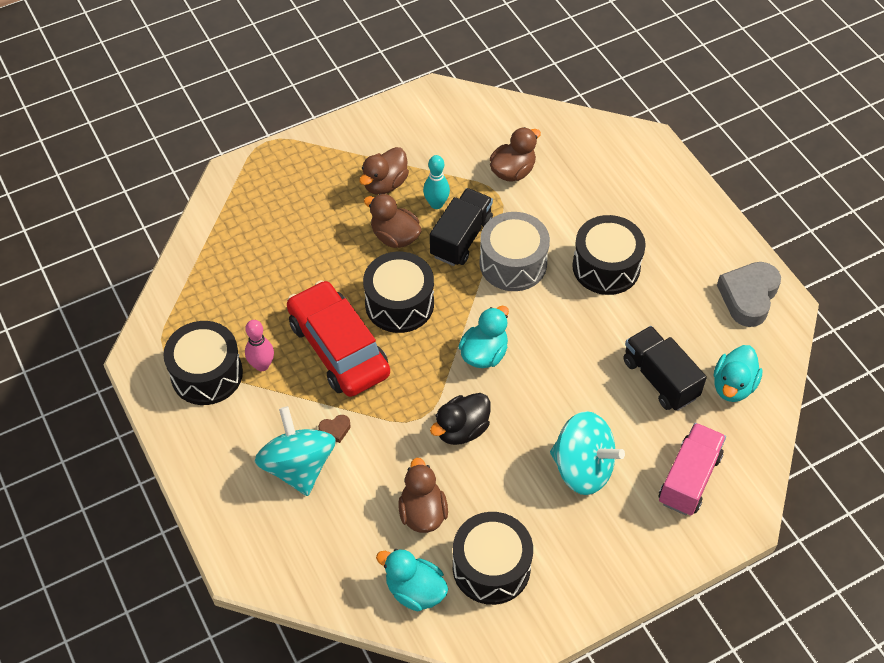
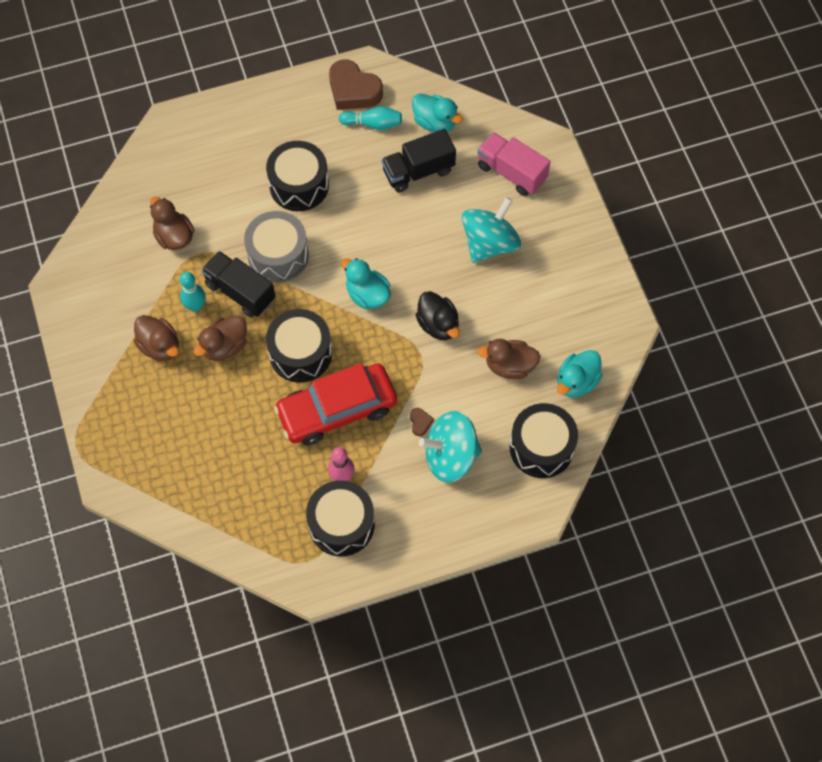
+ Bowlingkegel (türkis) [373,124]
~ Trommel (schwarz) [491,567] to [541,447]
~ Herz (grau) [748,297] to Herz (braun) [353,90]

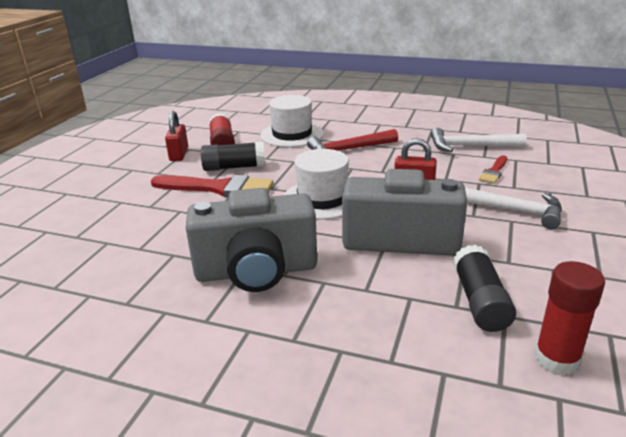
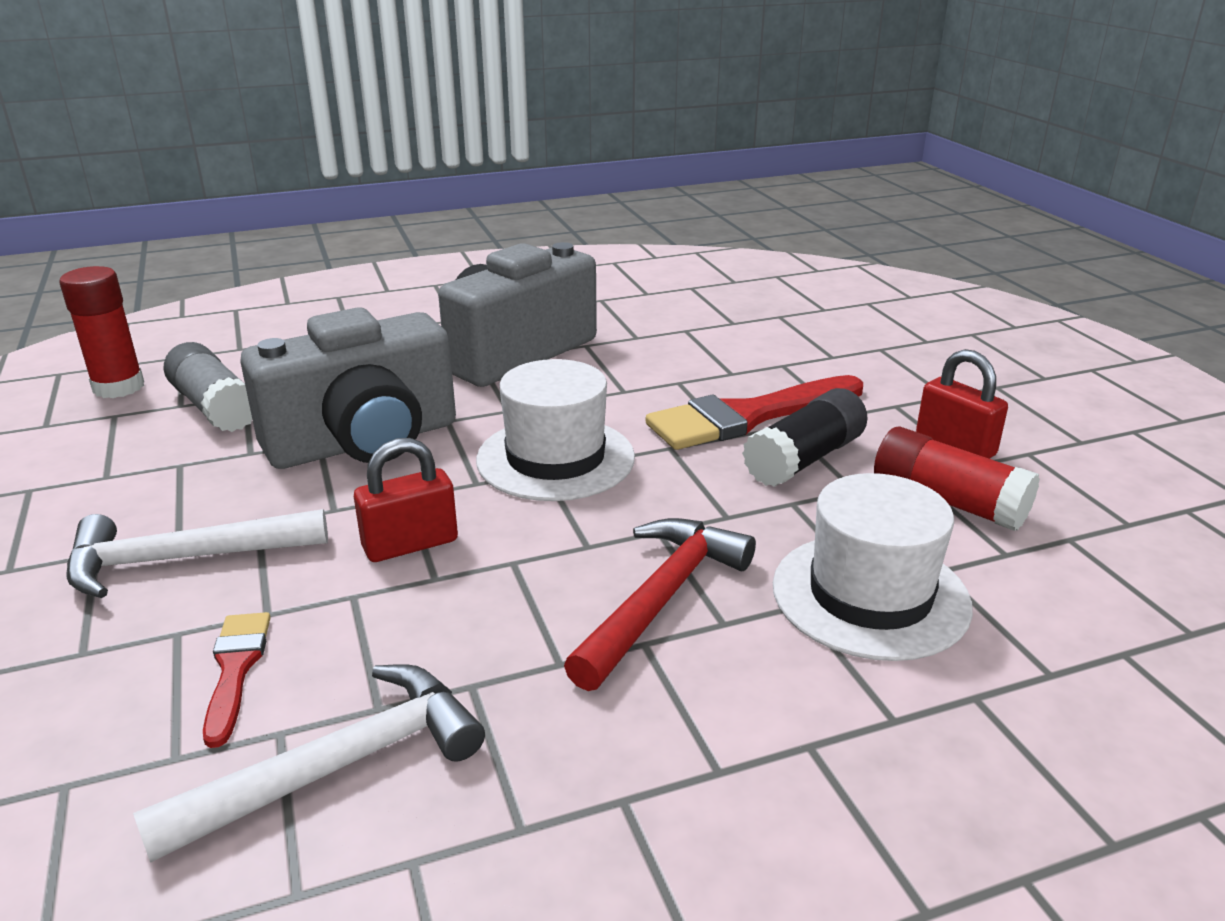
~ Klebestift (schwarz) [480,301] to Klebestift (grau) [215,407]

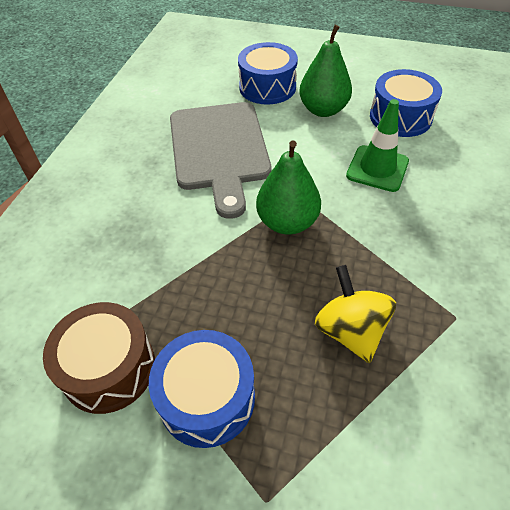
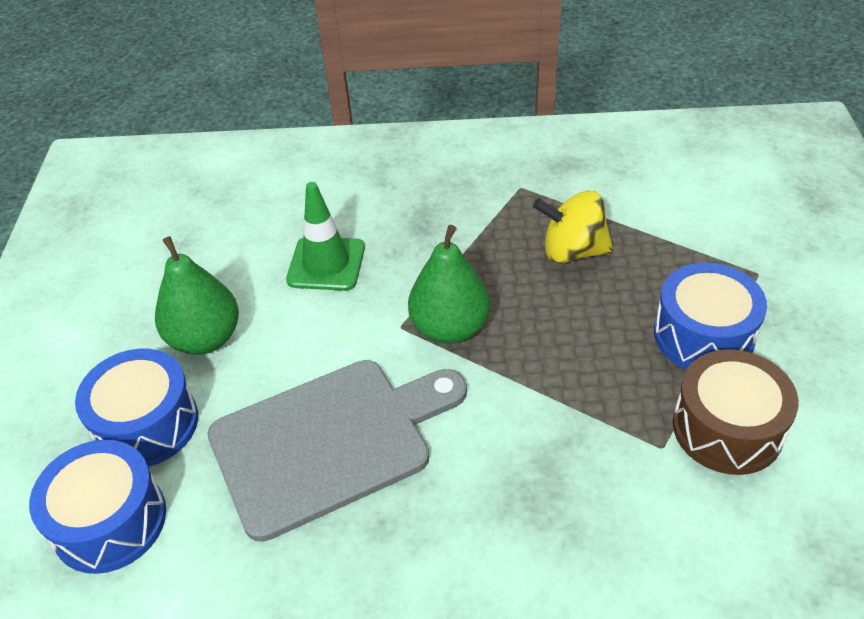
~ Trommel (blau) [400,117] to [110,521]
~ Kreisel (gelb) [350,330] = [572,251] 45 degrees clockwise

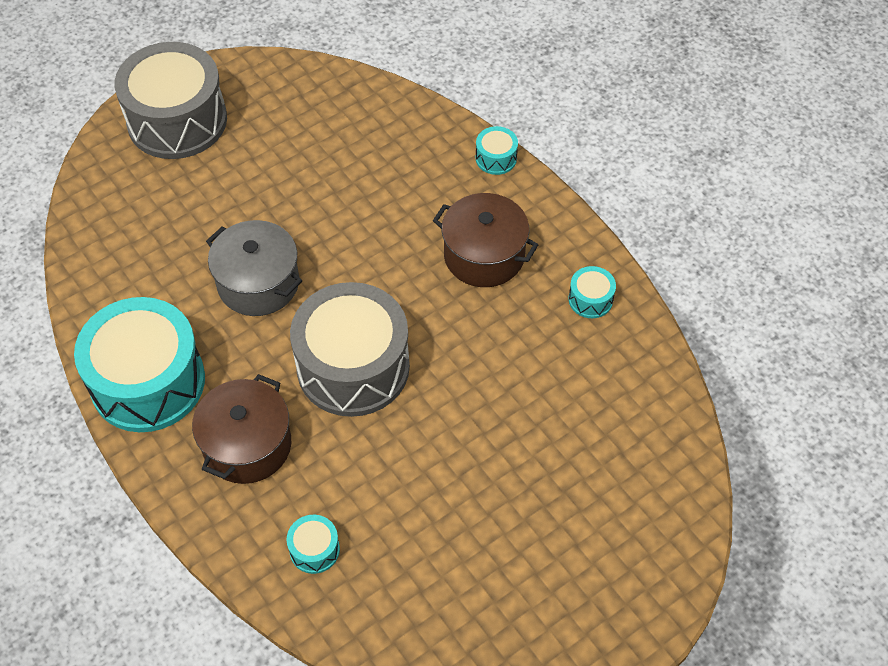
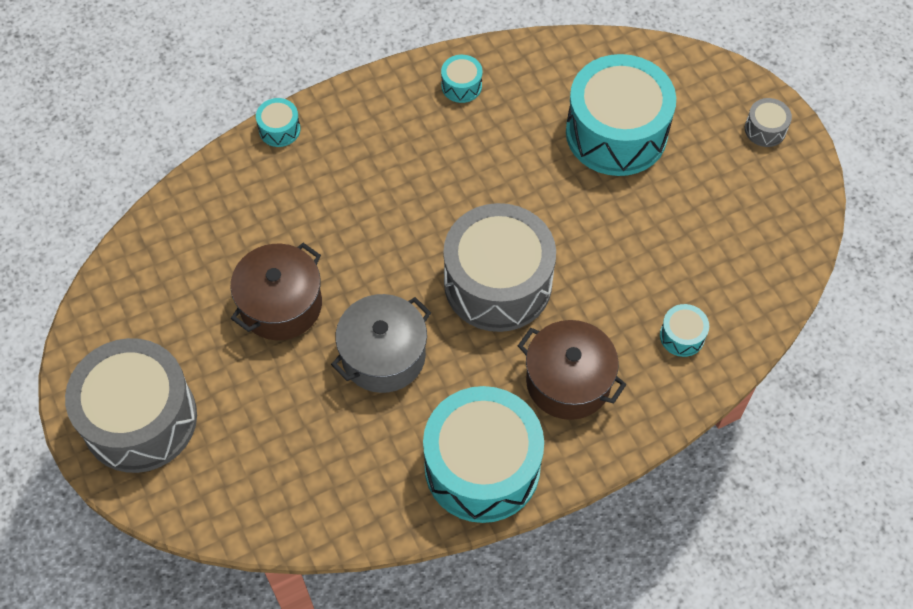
+ Trommel (türkis) [616,133]
+ Trommel (grau) [765,129]
~ Kochtopf (braun) [484,255] to [281,305]

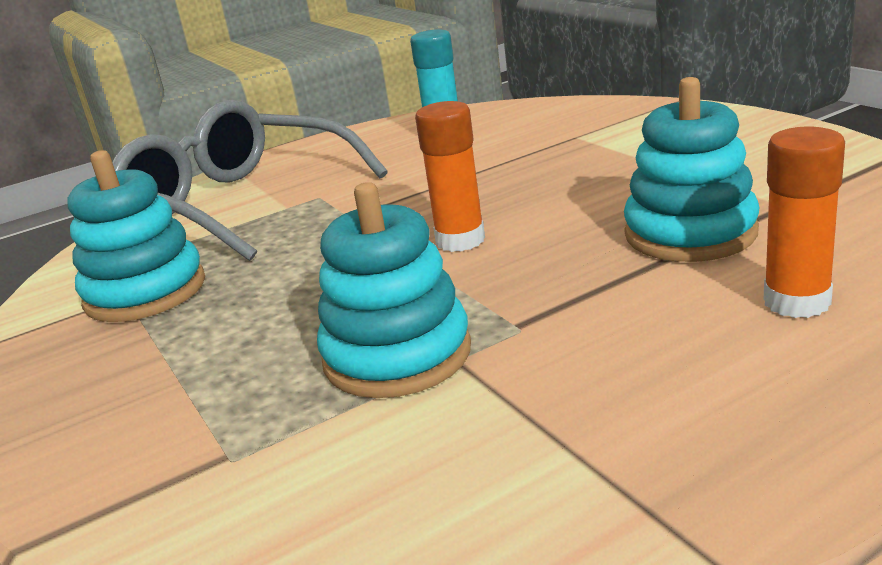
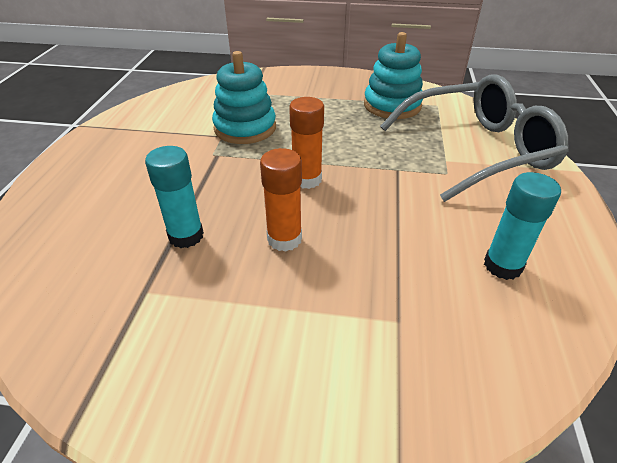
~ Klebestift (orange) [796,302] to [284,239]
~ Stapelspielzeug (türkis) [690,233] to Klebestift (türkis) [186,236]

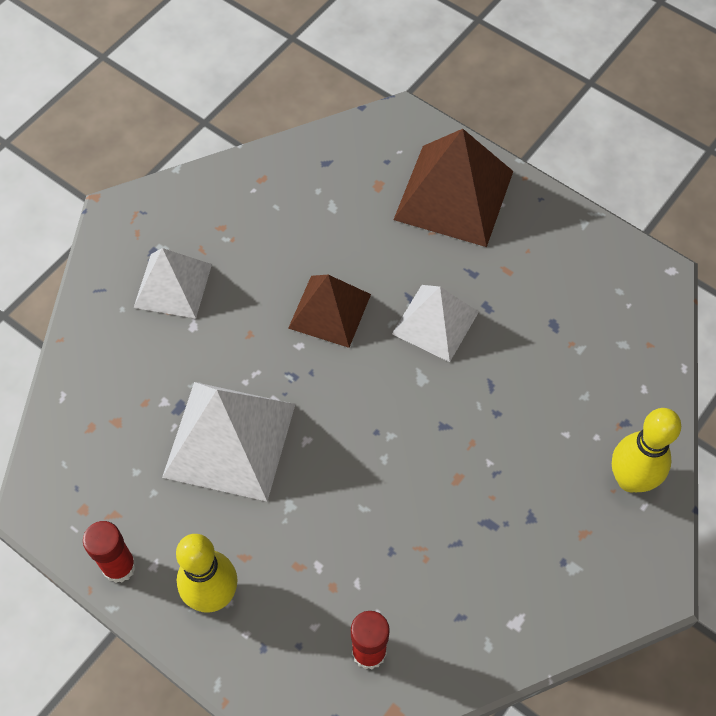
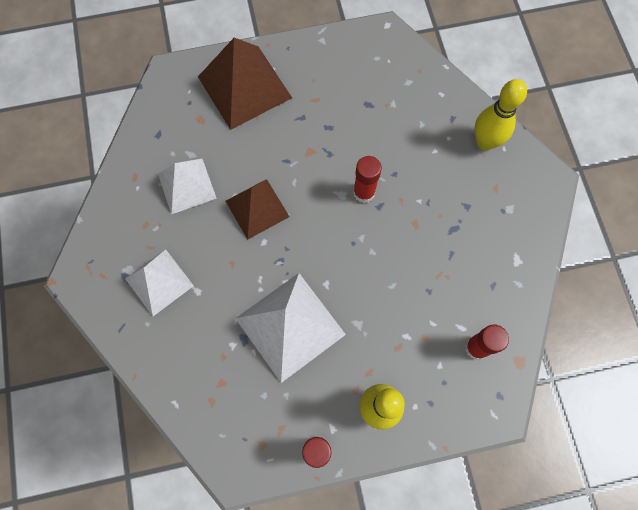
+ Klebestift (rot) [364,192]
~ Pyramide (weiß) [435,323] to [187,186]

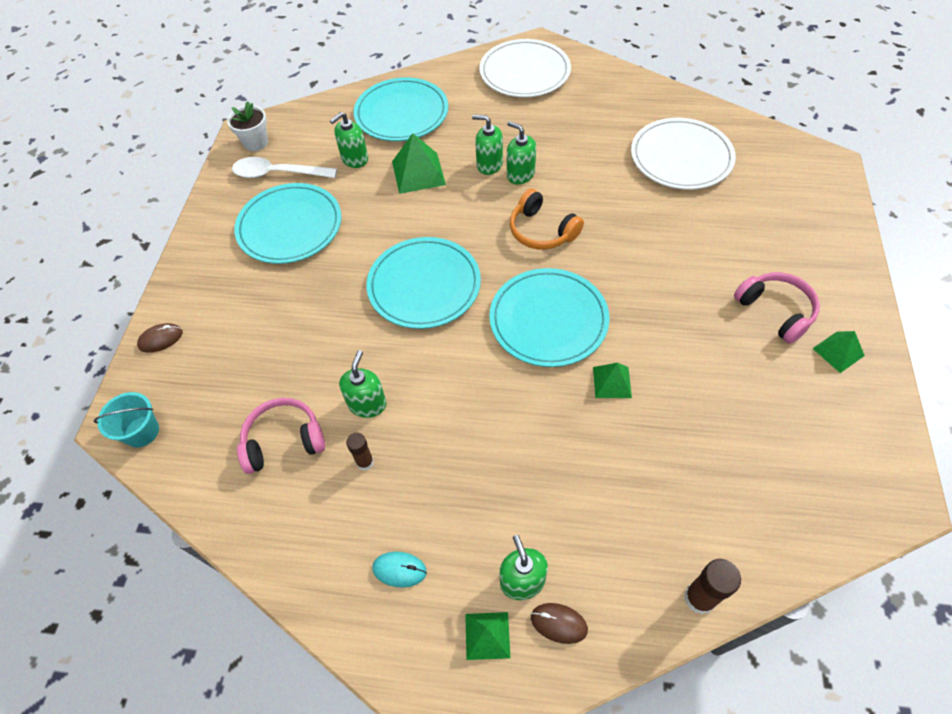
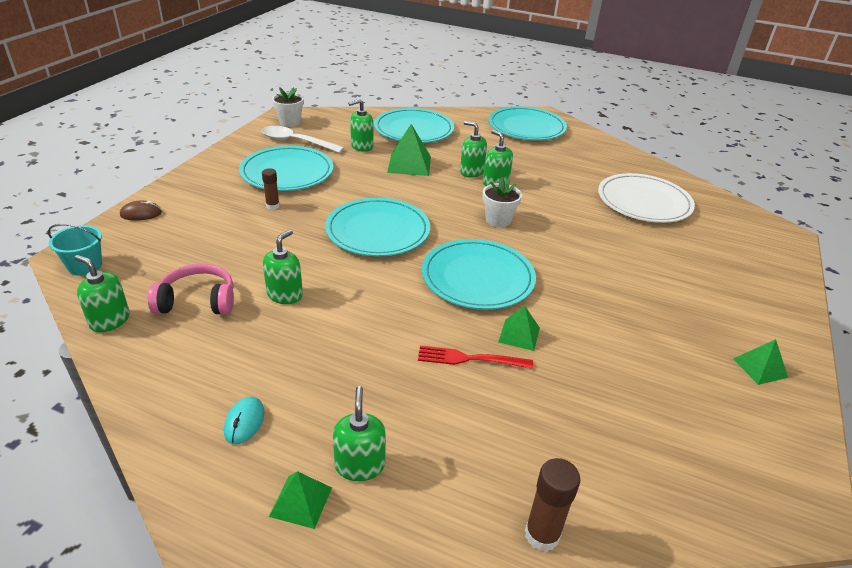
- Computermaus (braun) [559,623]
- Kopfhörer (rosa) [775,311]
+ Seifenspender (grün) [109,320]
+ Gabel (rot) [469,359]
~ Klebestift (braun) [365,462] to [272,206]
~ Kopfhörer (orange) [542,231] to Blumentopf (weiß) [498,220]
~ Teller (weiß) [524,72] to Teller (türkis) [526,127]
~ Computermaus (türkis) [399,570] = [244,422] 75 degrees clockwise

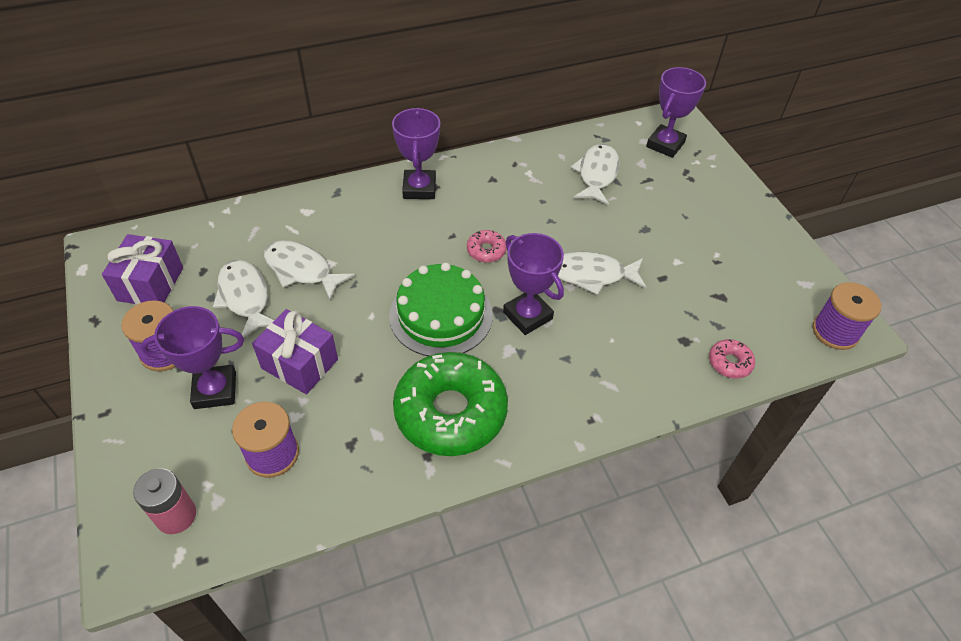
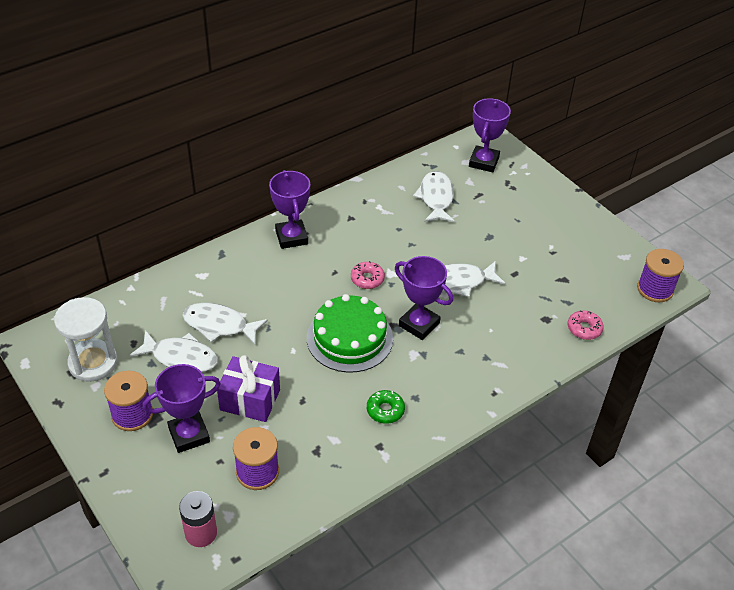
~ Geschenk (lila) [151,284] to Sanduhr (weiß) [93,363]
~ Fisch (weiß) [245,298] = [181,357] 150 degrees clockwise
~ Donut (grün) [450,412] = [385,410] x0.42

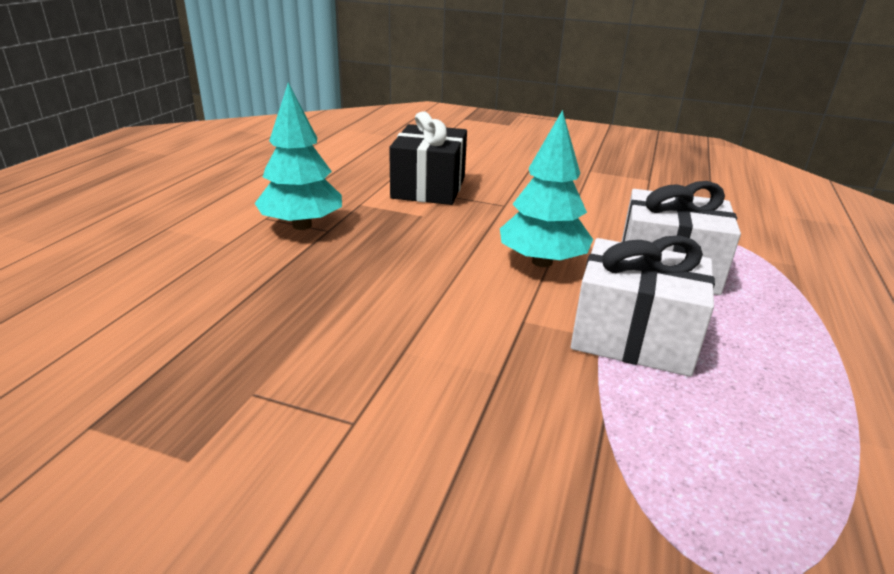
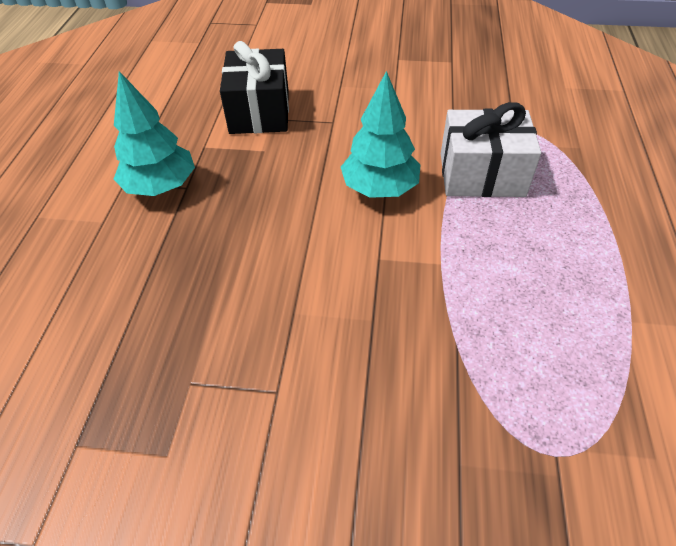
- Geschenk (weiß) [633,336]

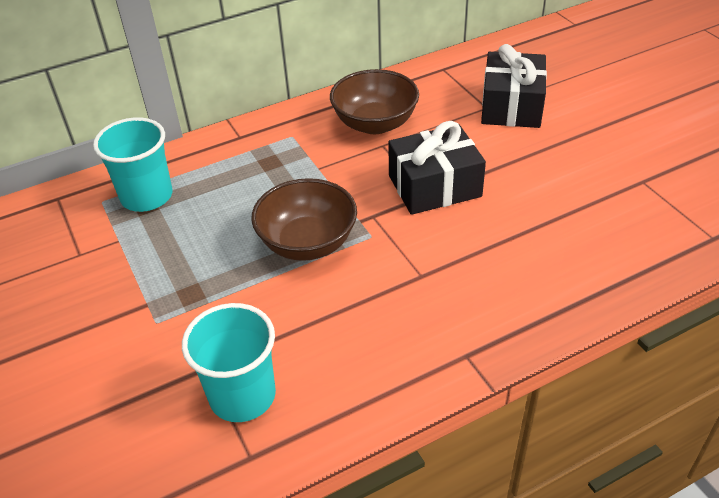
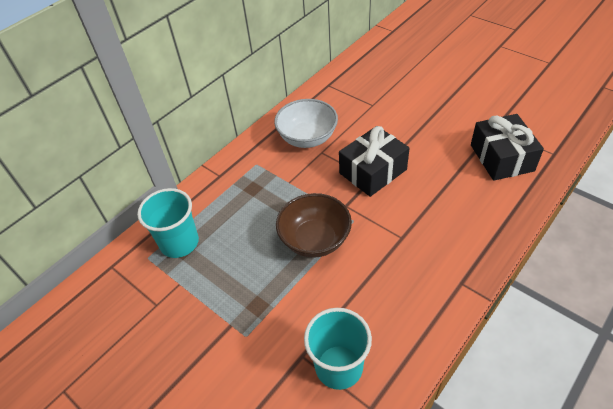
~ Geschenk (schwarz) [511,106] to [501,158]
~ Schüssel (braun) [375,124] to Schüssel (weiß) [307,138]

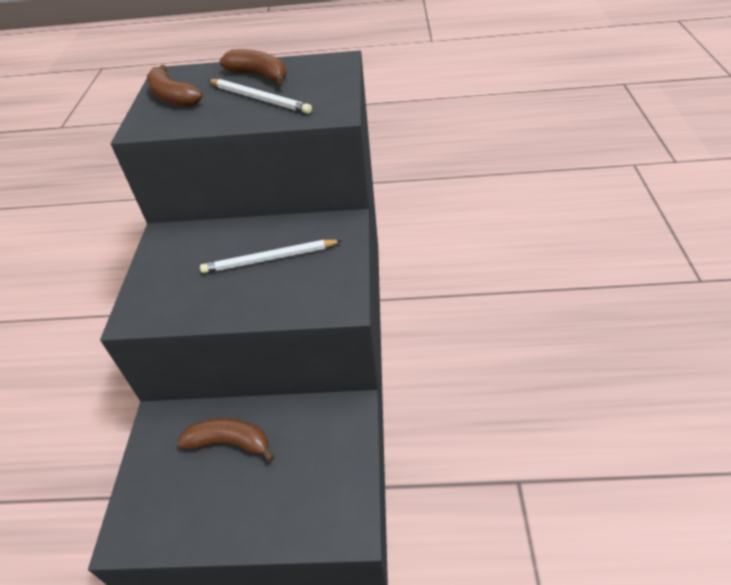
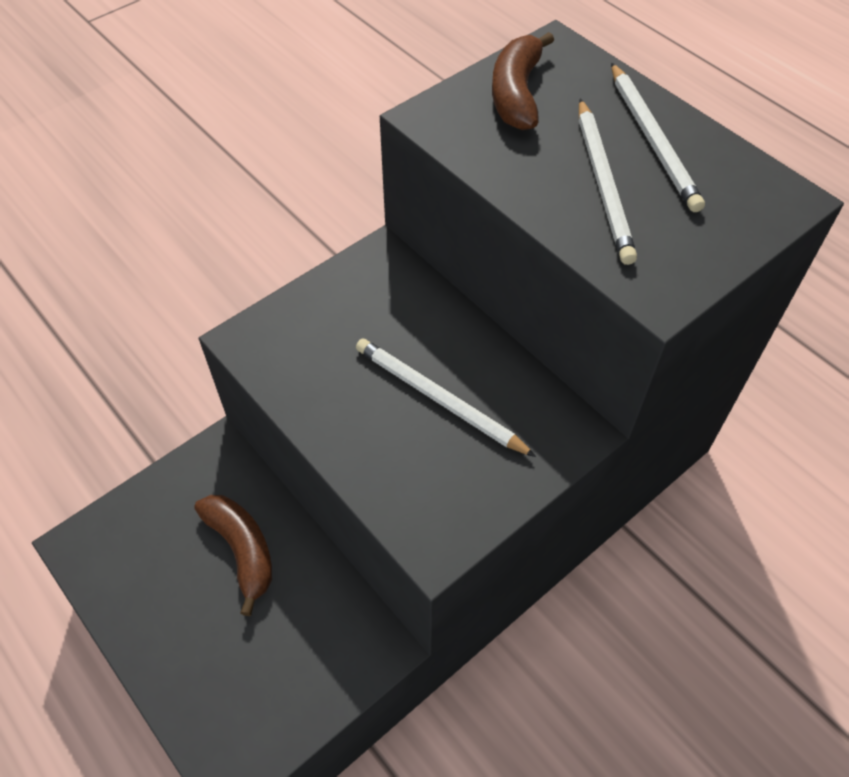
~ Banane (braun) [259,75] to Bleistift (weiß) [653,140]

